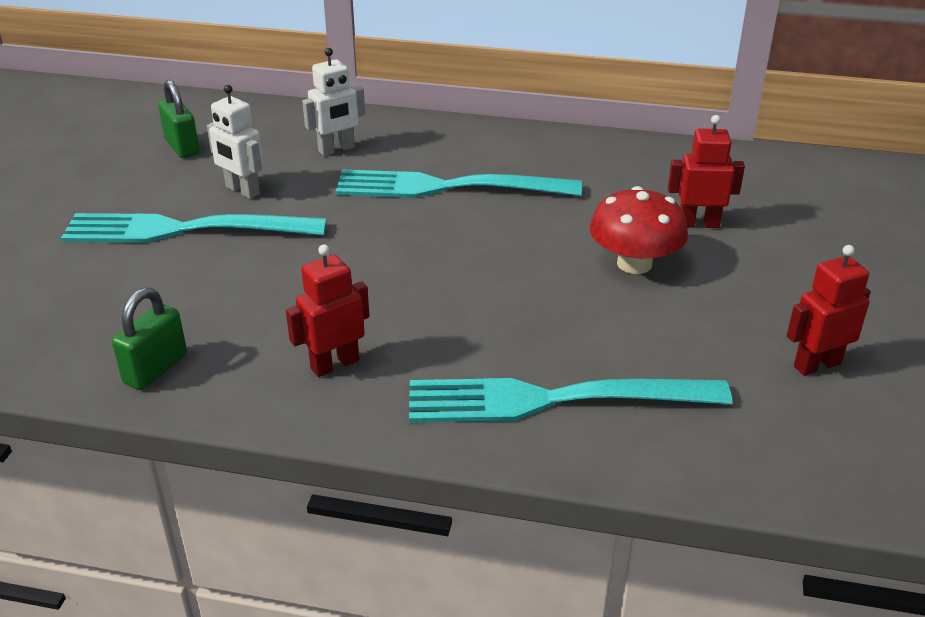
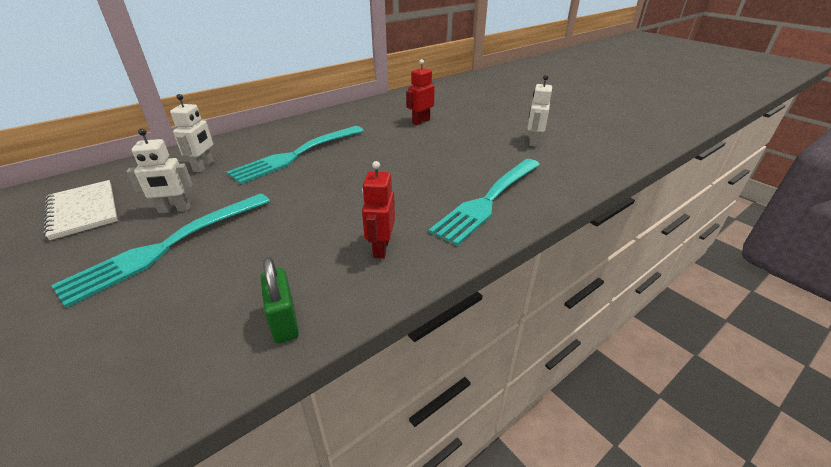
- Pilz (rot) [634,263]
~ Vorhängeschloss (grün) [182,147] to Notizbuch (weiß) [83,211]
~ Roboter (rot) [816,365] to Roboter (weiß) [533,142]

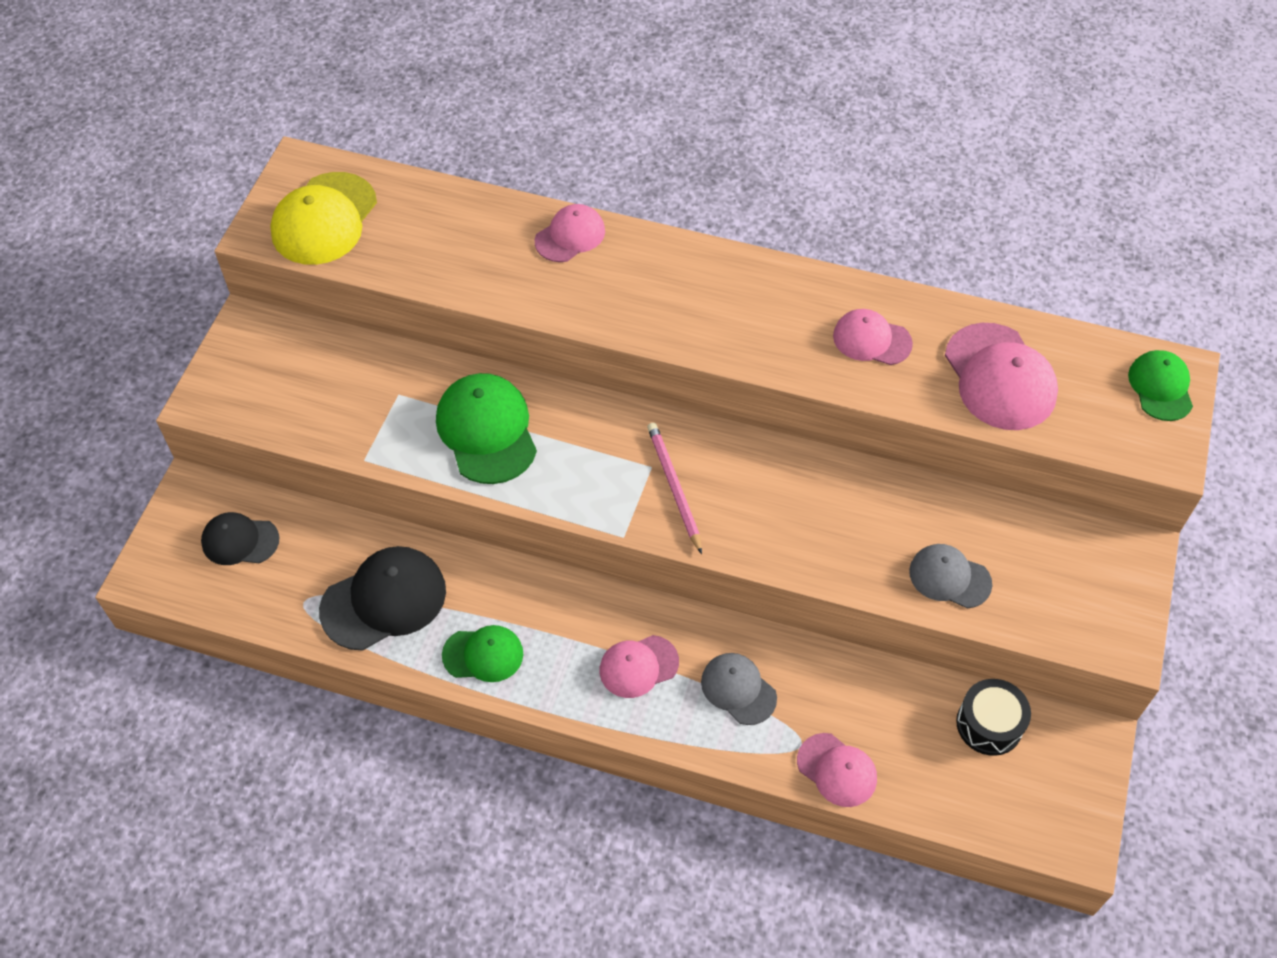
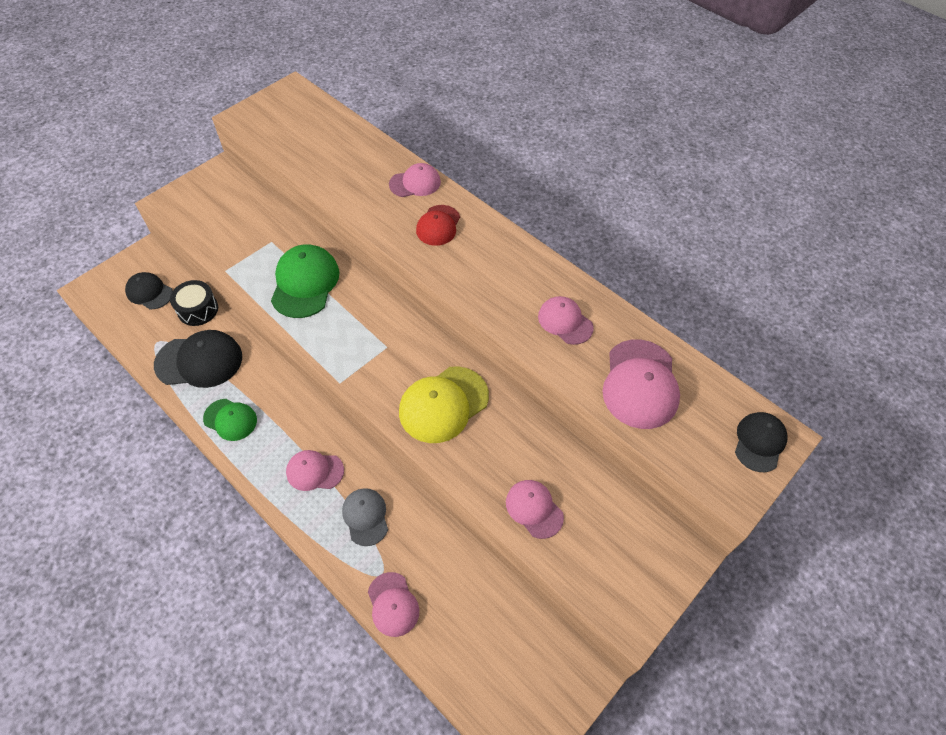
- Bleistift (rosa) [674,487]
+ Kappe (rot) [438,225]
~ Kappe (gelb) [324,219] to [443,404]
~ Trommel (schwarz) [989,724] to [198,309]
~ Kappe (grau) [949,577] to Kappe (rosa) [534,509]
~ Kappe (grün) [1160,387] to Kappe (schwarz) [759,442]

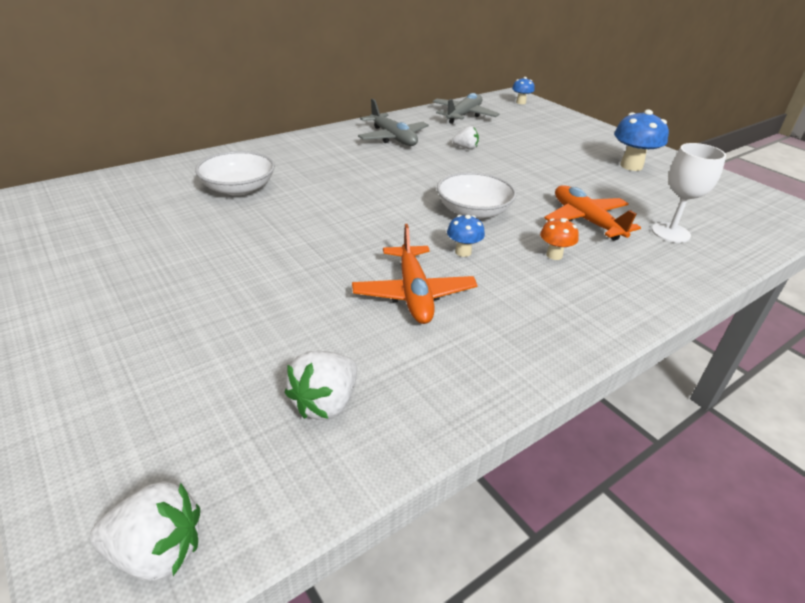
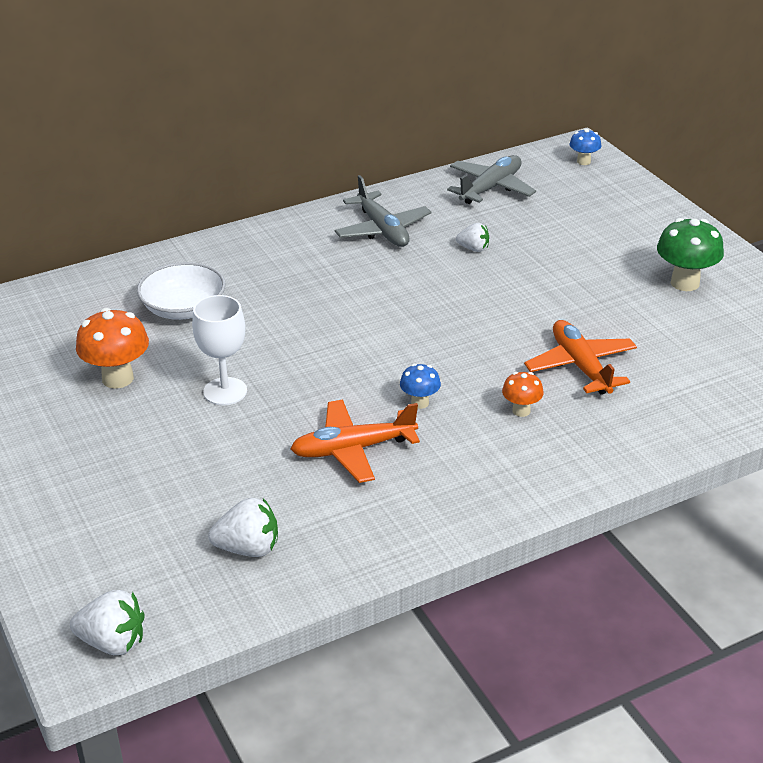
- Schüssel (weiß) [473,211]
+ Pilz (orange) [117,378]
~ Kelch (weiß) [670,232] to [225,391]
~ Pilz (blau) [631,166] to Pilz (grün) [685,283]
~ Erdbeere (weiß) [325,403] = [248,548] 135 degrees counterclockwise
~ Flugzeug (orange) [413,294] = [352,449] 75 degrees clockwise

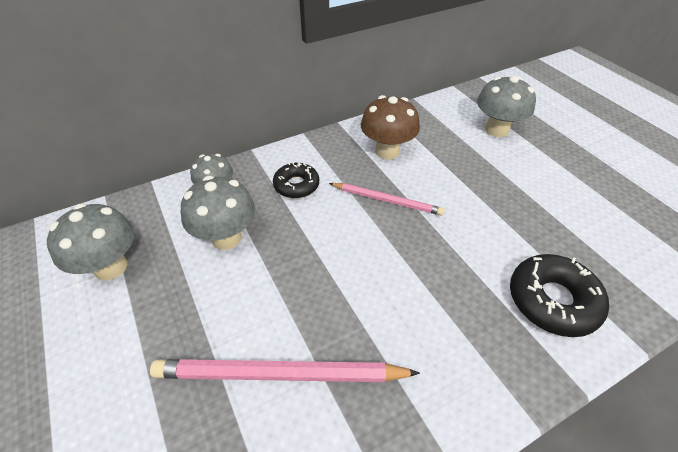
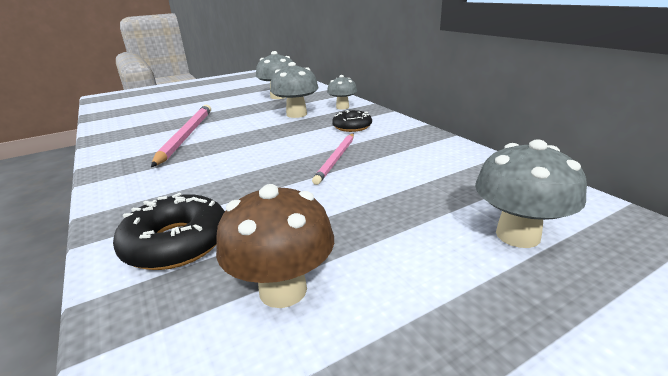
~ Pilz (braun) [387,151] to [283,290]

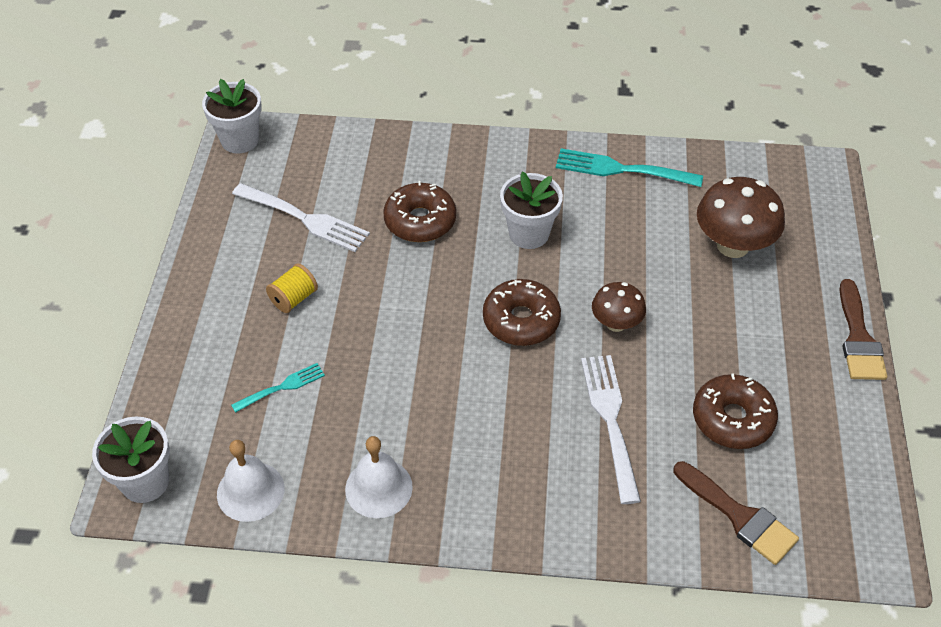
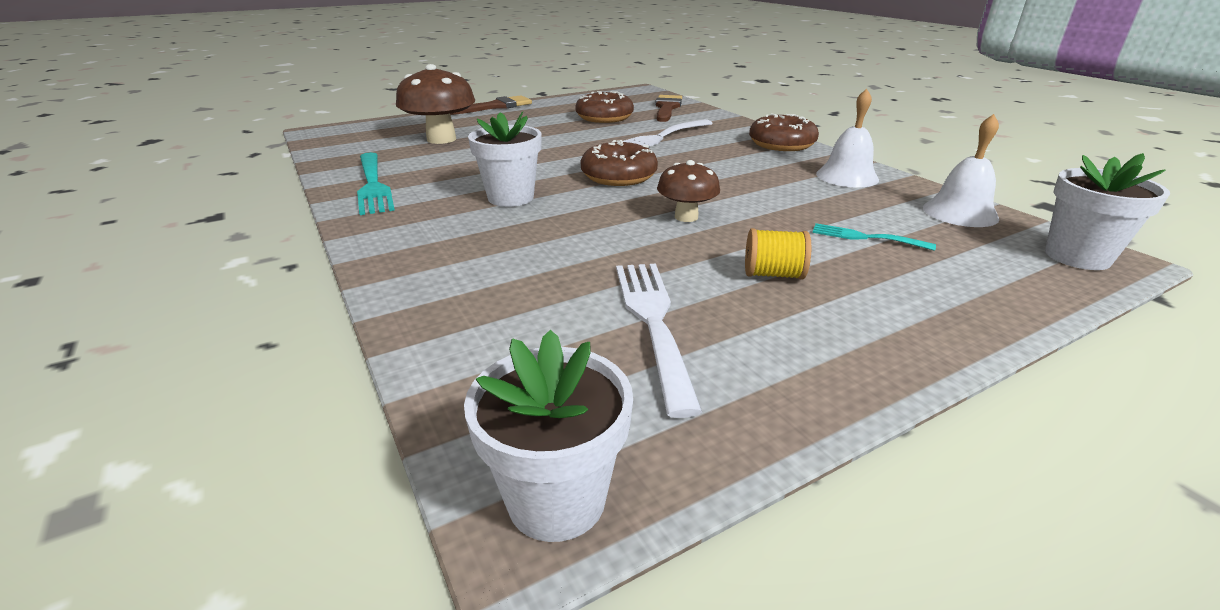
~ Donut (braun) [420,221] to [781,144]
~ Pilz (braun) [616,323] to [686,217]

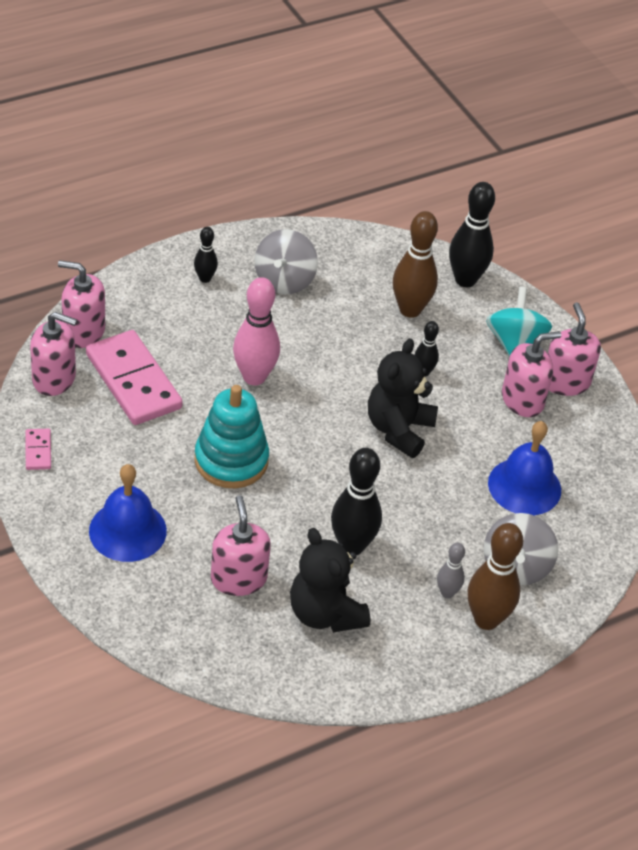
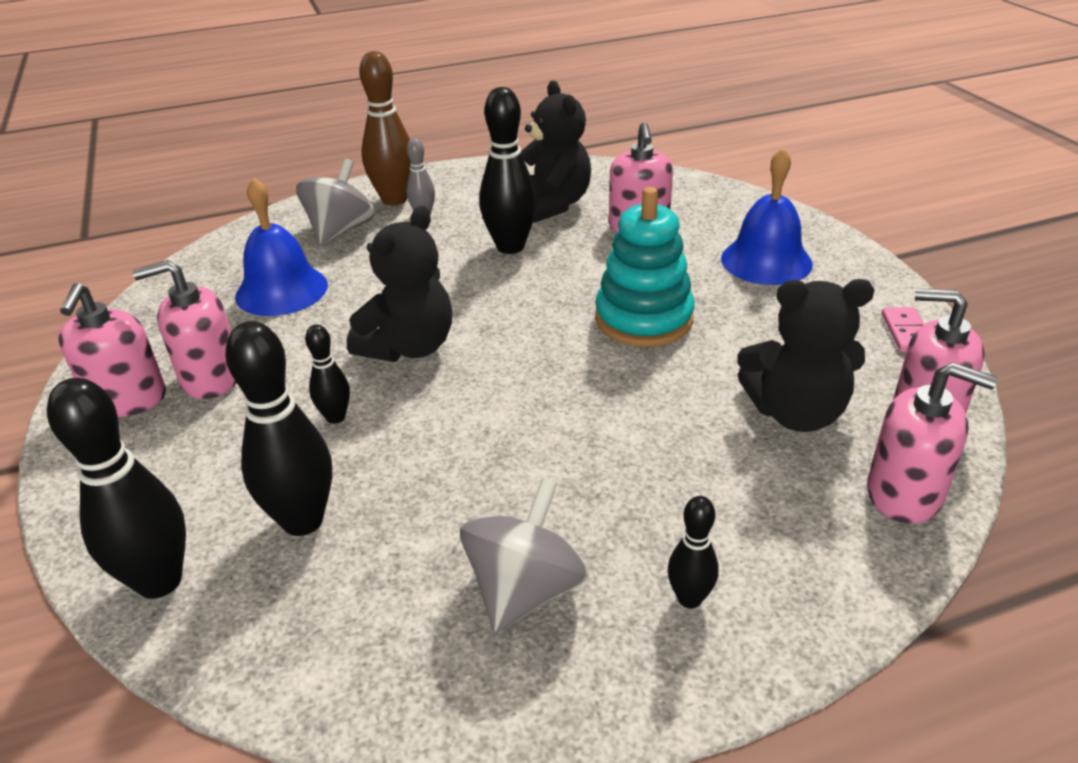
- Bowlingkegel (rosa) [254,377]
- Kreisel (türkis) [514,343]
~ Dominostein (rosa) [133,381] to Teddybär (schwarz) [795,413]
~ Bowlingkegel (braun) [410,310] to Bowlingkegel (schwarz) [303,521]

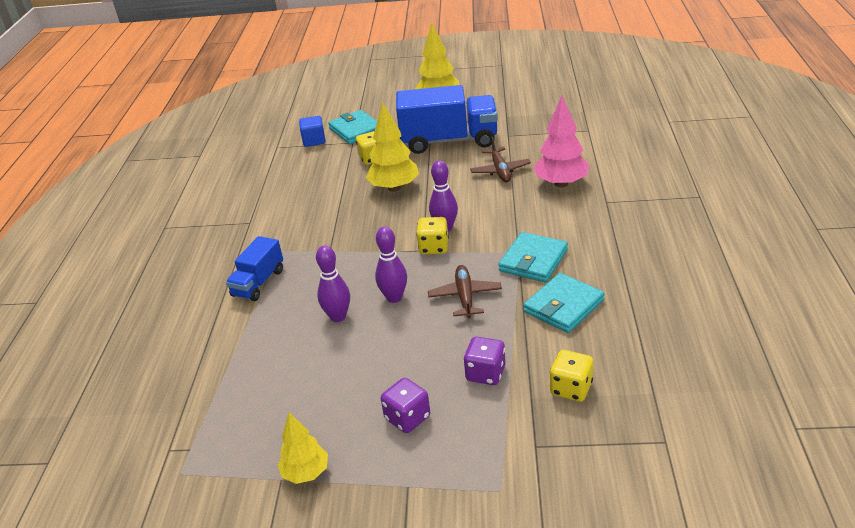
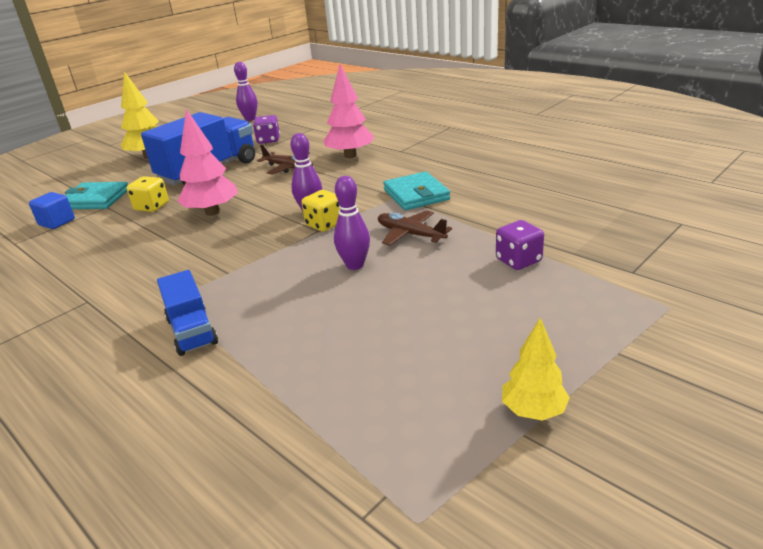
- Geldbörse (türkis) [563,306]
- Spielwürfel (gelb) [571,388]
~ Bowlingkegel (lila) [338,316] to [250,119]
~ Spielwürfel (lila) [407,418] to [268,140]
~ Baum (gelb) [394,188] to Baum (rosa) [212,212]

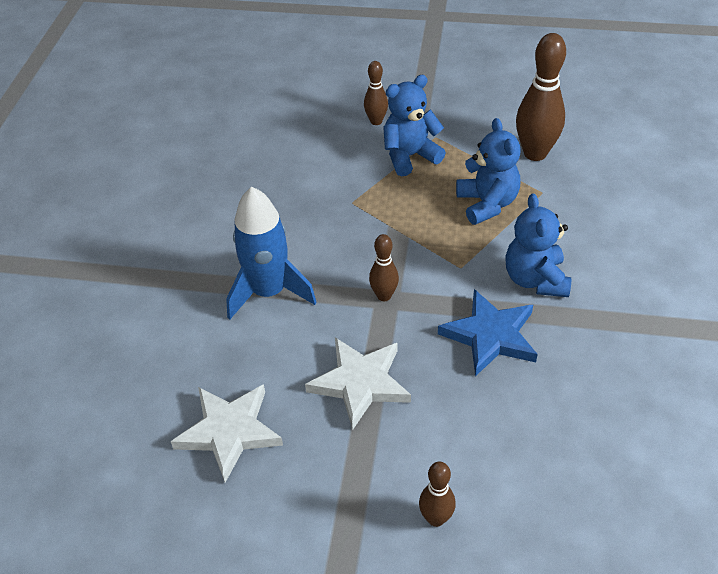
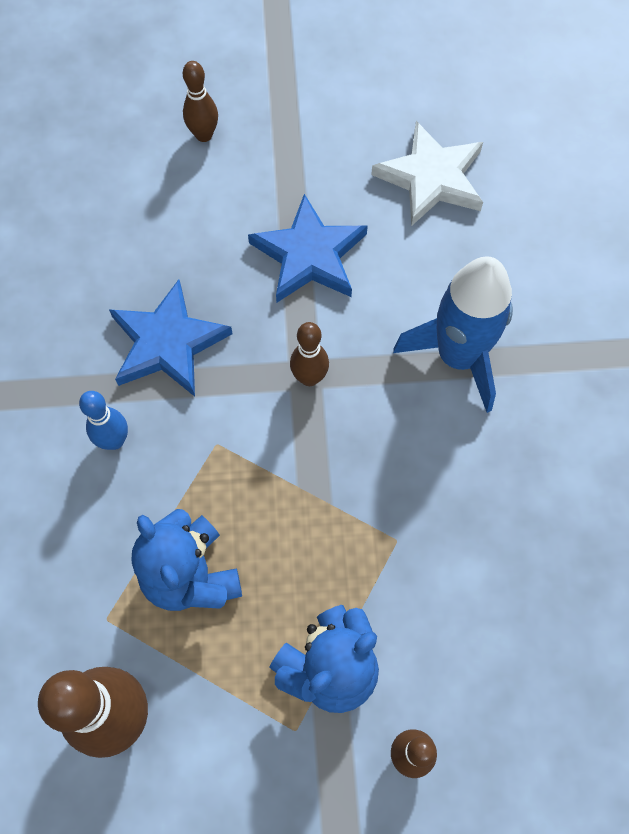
~ Teddybär (blau) [535,279] to Bowlingkegel (blau) [114,440]
~ Stern (weiß) [360,383] to Stern (blau) [309,255]

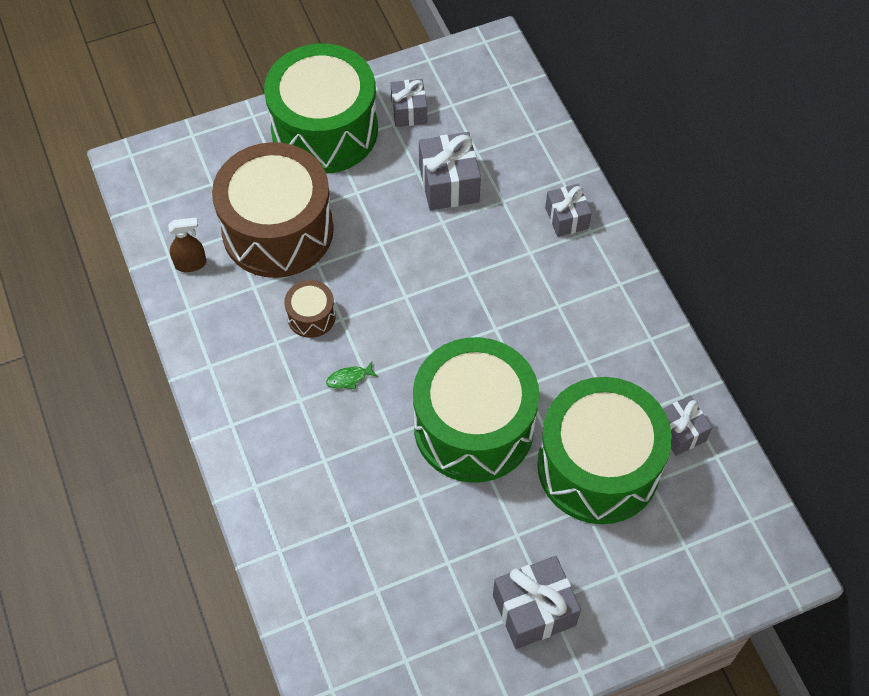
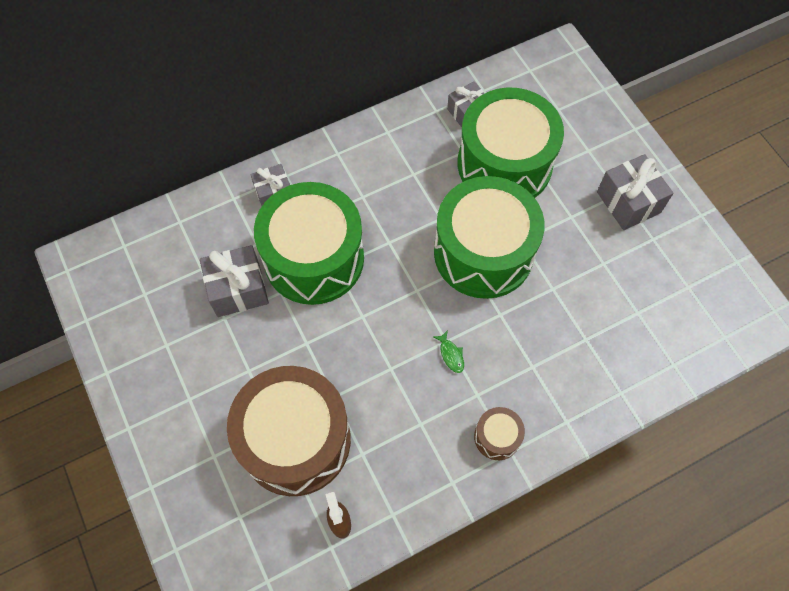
- Geschenk (grau) [409,111]
~ Trommel (grün) [324,130] to [314,258]
~ Trommel (braun) [311,316] to [497,437]

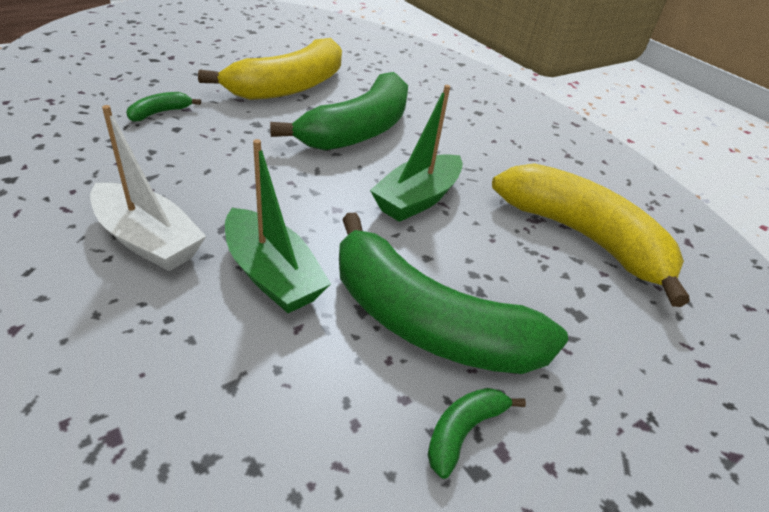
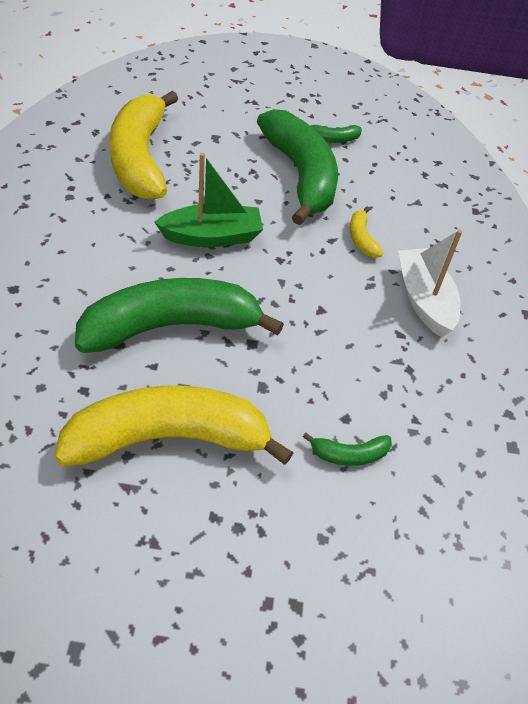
~ Boot (grün) [272,275] to Banane (gelb) [361,239]

